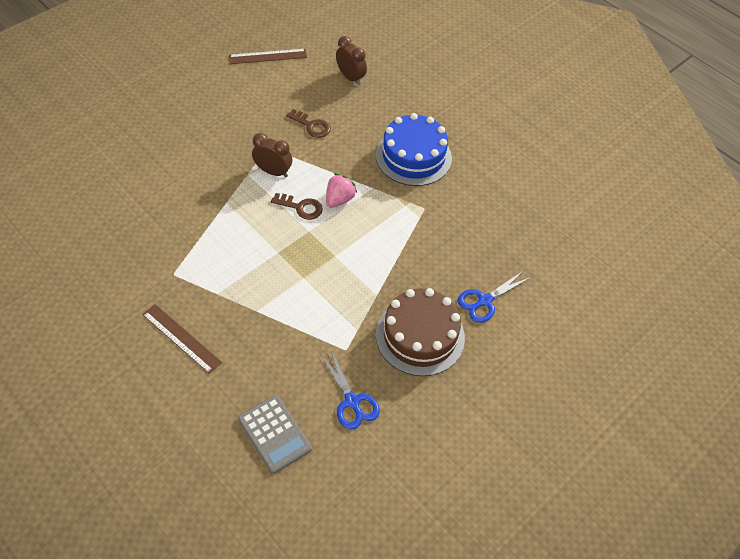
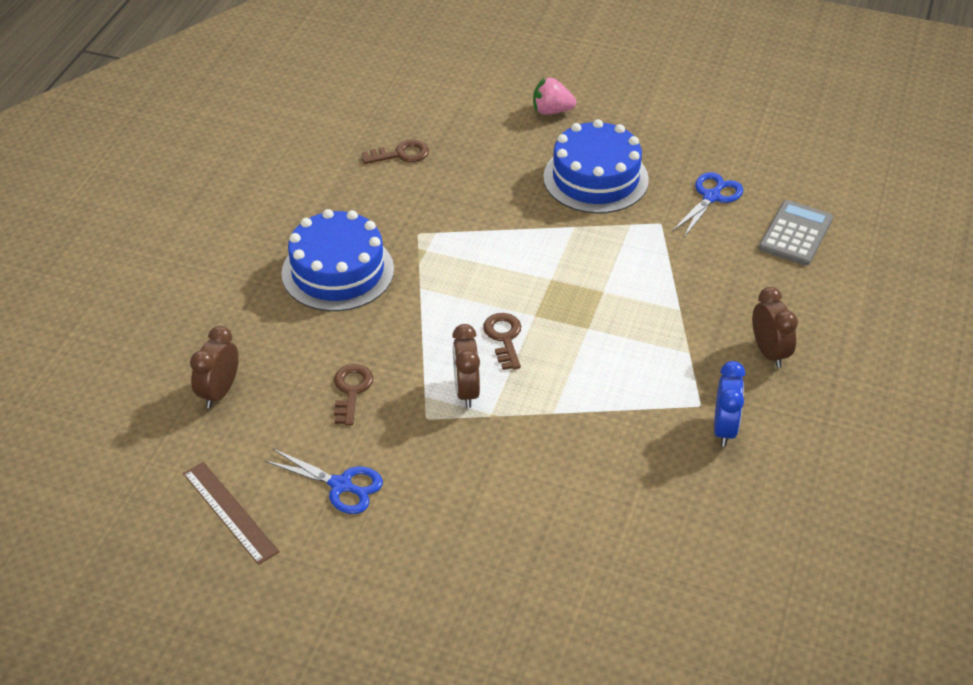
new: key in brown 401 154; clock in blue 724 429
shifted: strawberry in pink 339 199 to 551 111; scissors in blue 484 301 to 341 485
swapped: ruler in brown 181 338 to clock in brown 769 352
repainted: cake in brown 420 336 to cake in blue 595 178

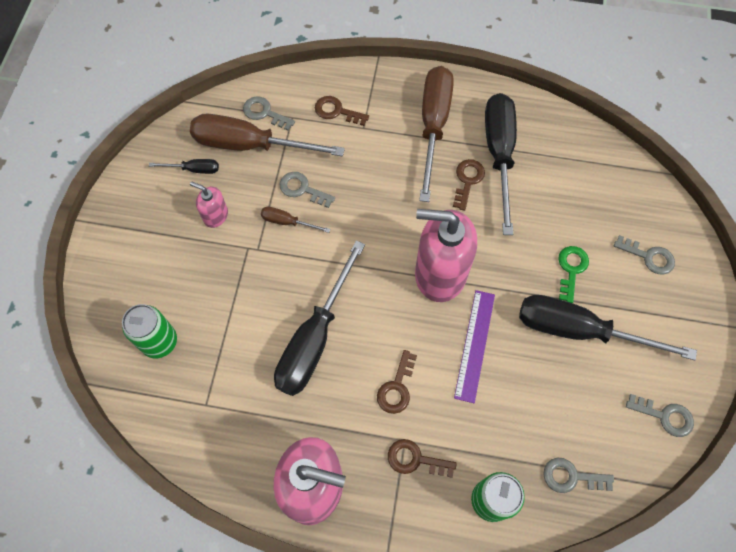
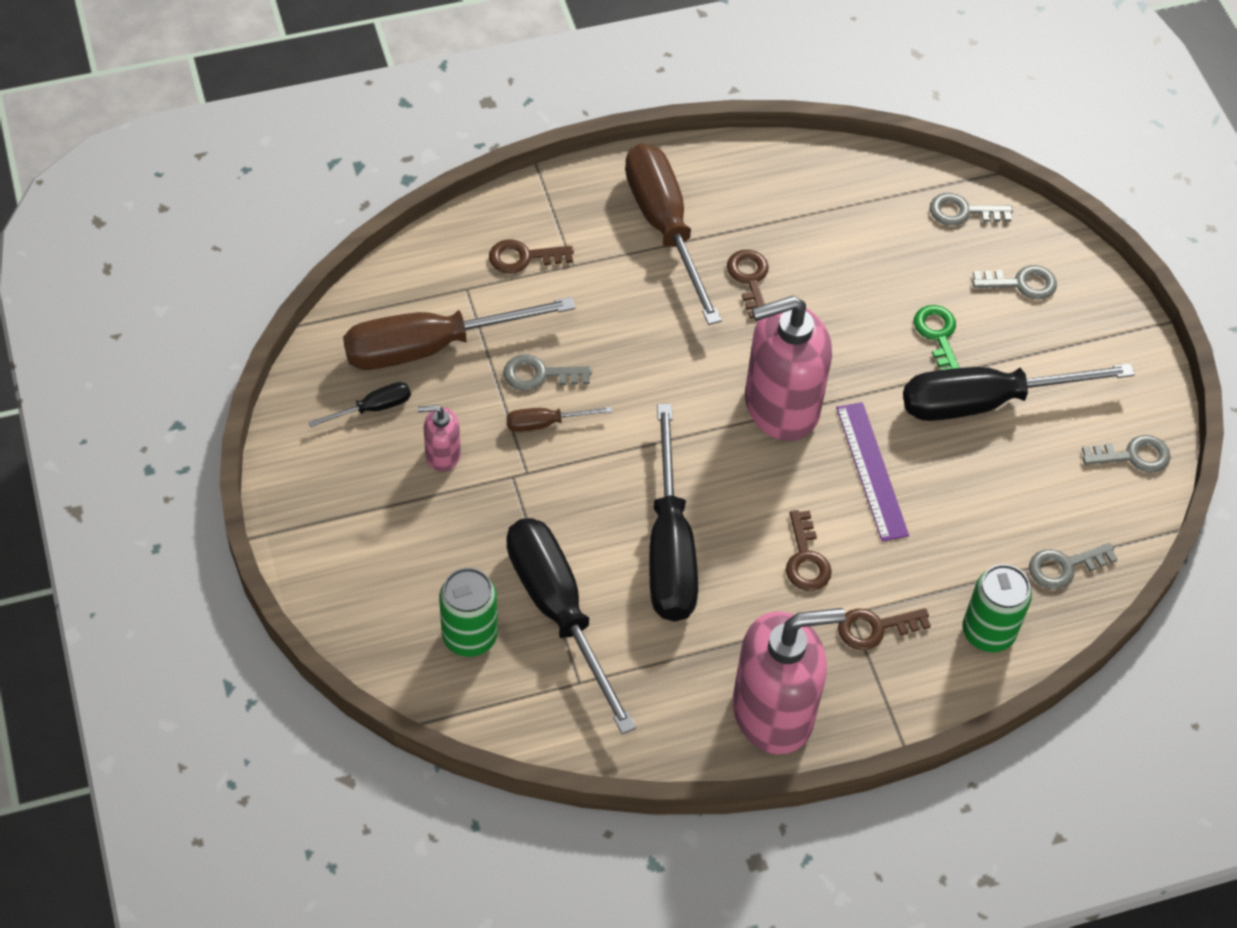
shifted: key in grey 264 113 to 963 212; screwdriver in black 499 155 to 558 612

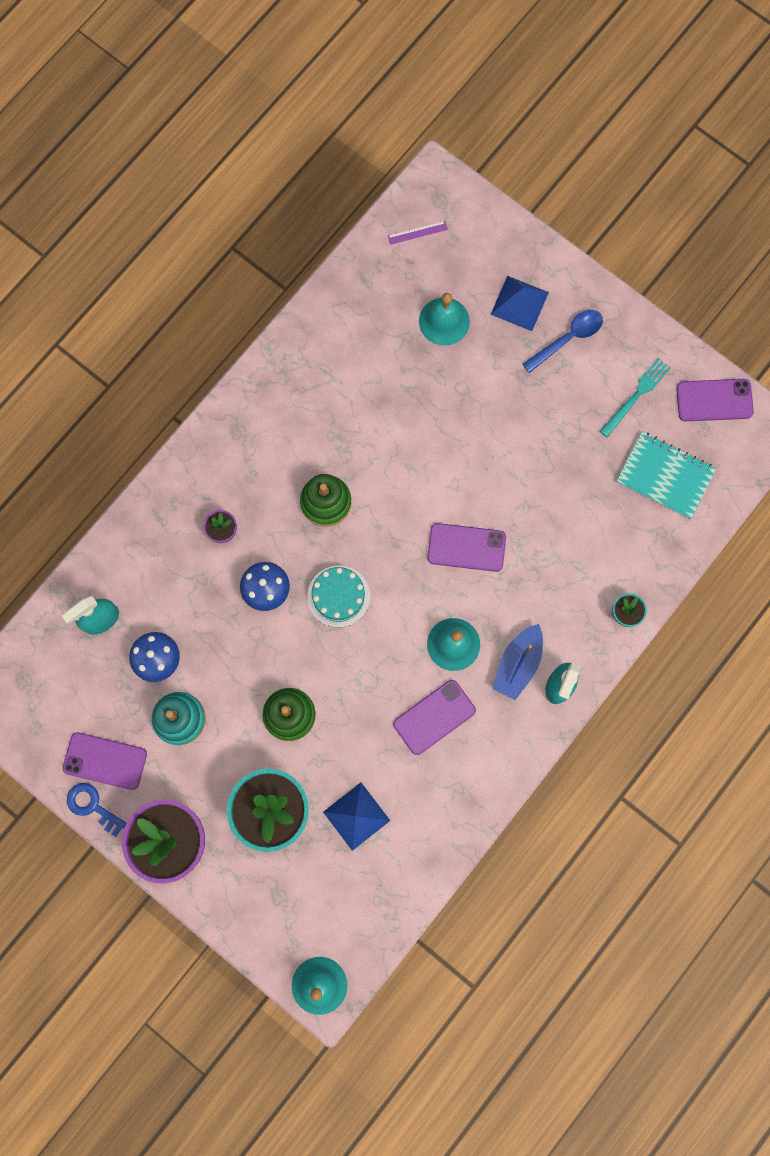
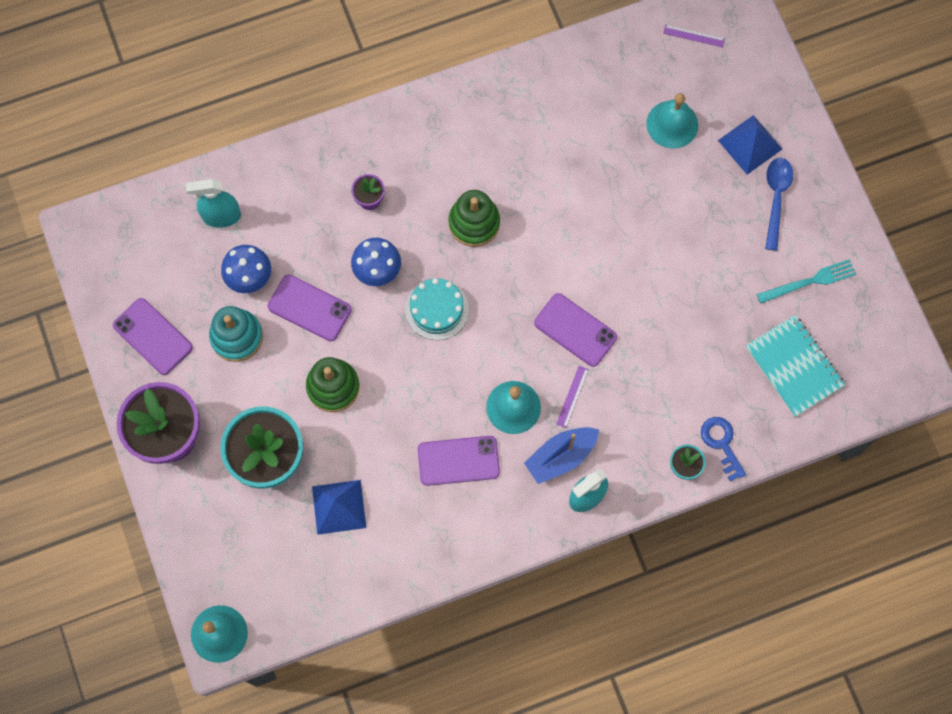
new: ruler in purple 572 396
shifted: key in blue 92 806 to 721 443; phone in purple 714 400 to 309 308
rotated: spoon in blue 568 338 = 776 198 75 degrees counterclockwise

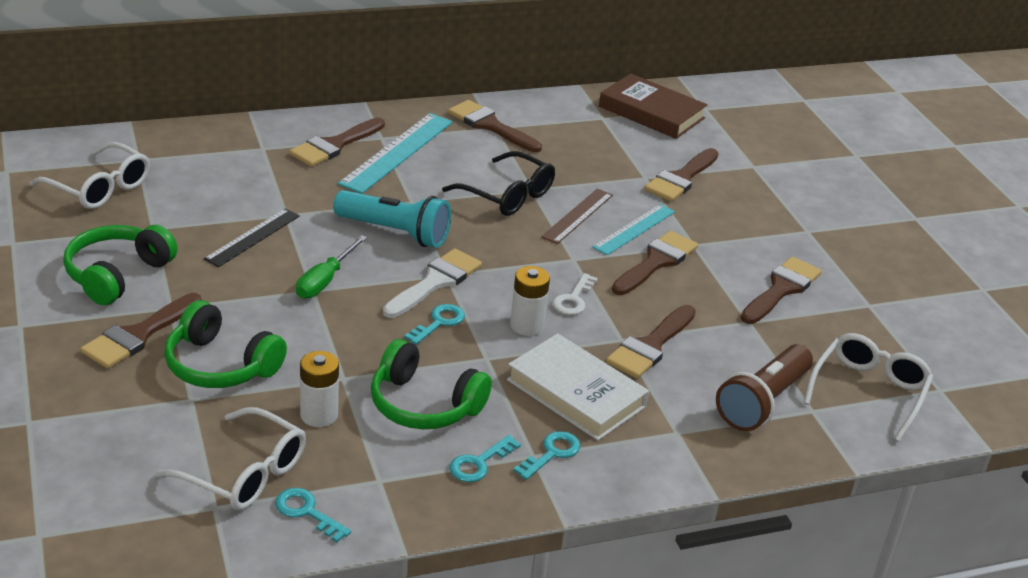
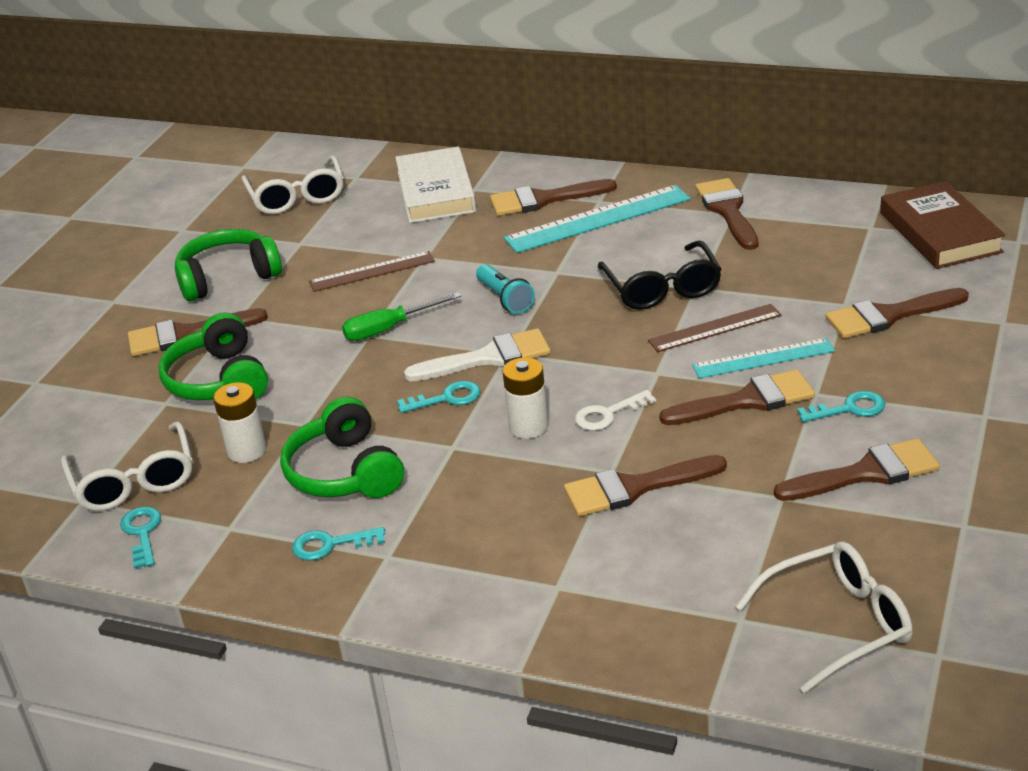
gone: flashlight in brown 762 402
shifted: book in white 576 393 to 435 192; key in turquoise 552 453 to 849 409
repainted: ruler in black 252 237 to ruler in brown 372 271
scaled: flashlight in turquoise 395 232 = 505 299 x0.61

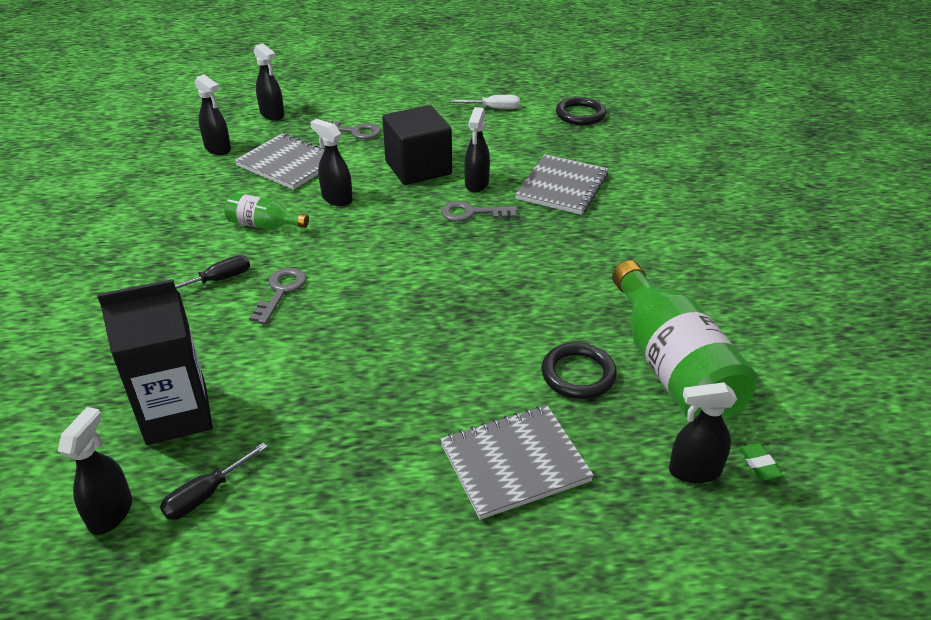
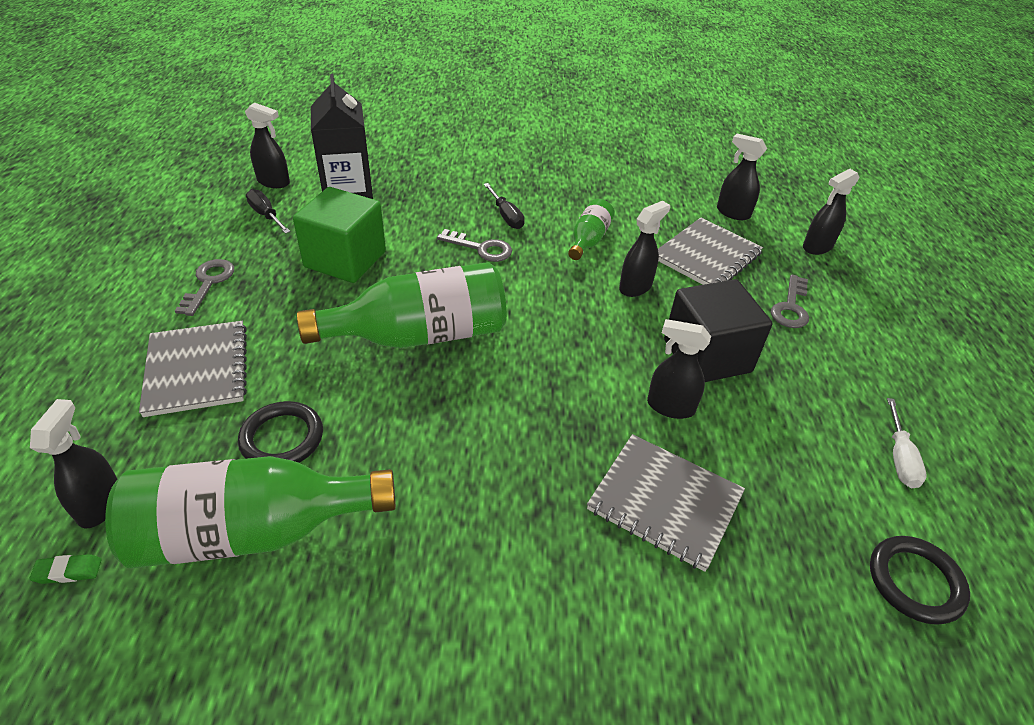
new: cube in green 345 259; bottle in green 419 335
shifted: key in grey 471 213 to 208 283
rotated: spray bottle in black 218 149 = 732 213 75 degrees clockwise

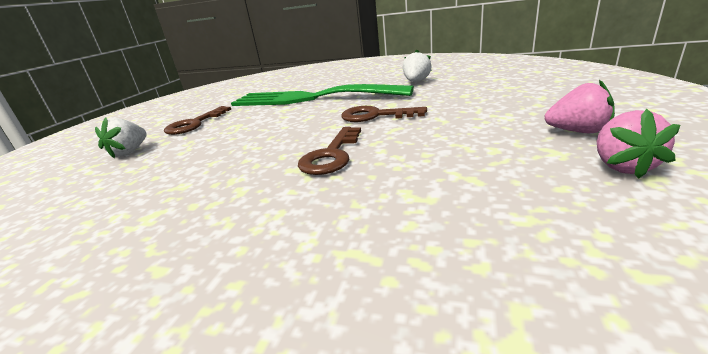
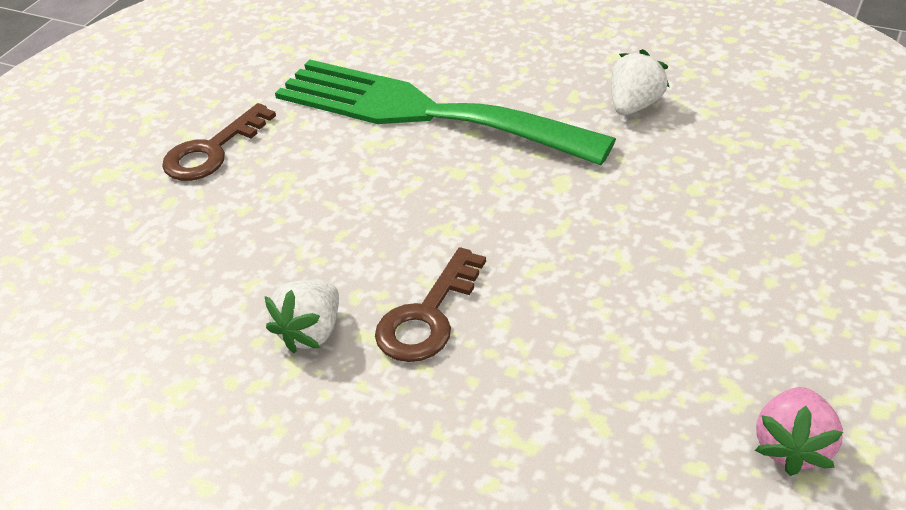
gone: key in brown 375 116; strawberry in pink 577 131
shifted: strawberry in white 129 152 to 311 332

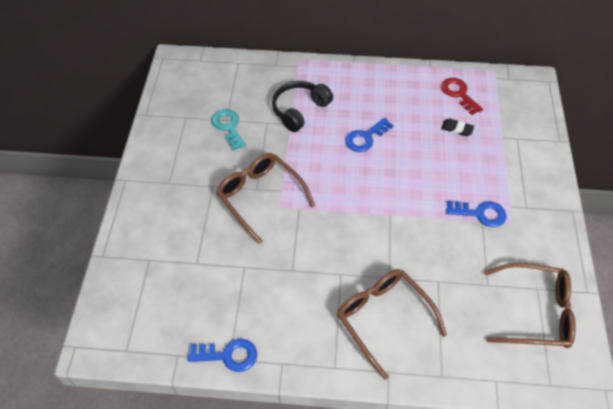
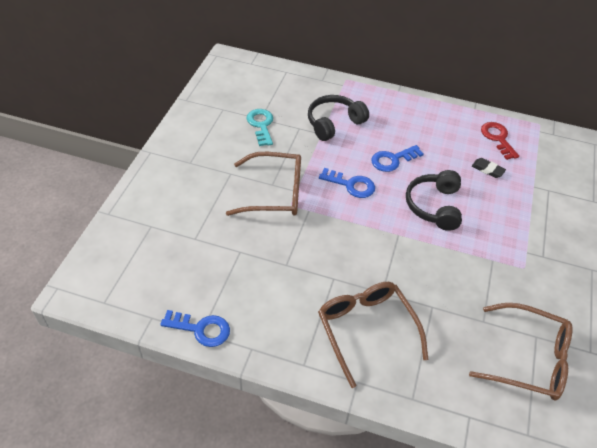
new: headphones in black 434 206
shifted: key in blue 480 214 to 351 185
rotated: glasses in brown 260 197 = 274 193 120 degrees clockwise

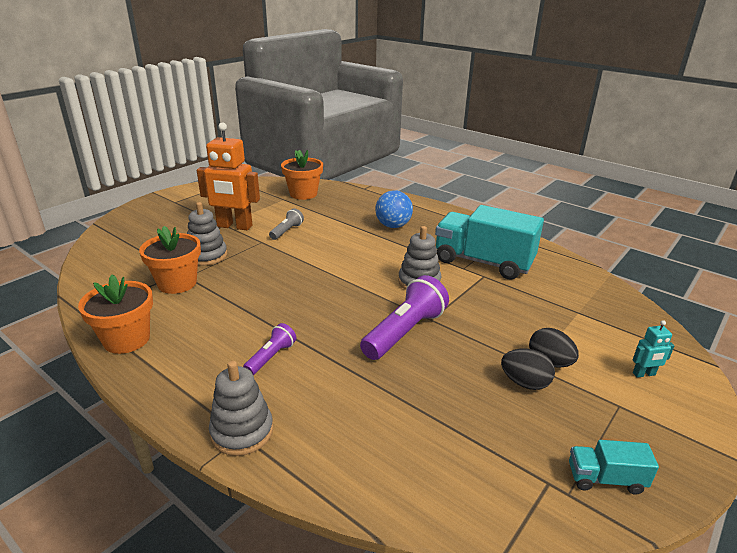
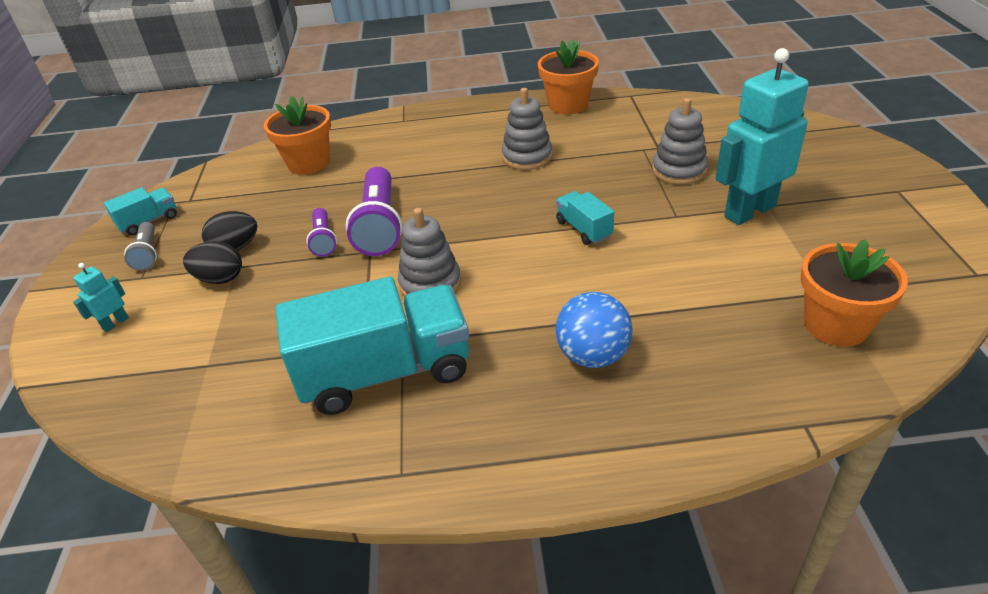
new: truck in turquoise 584 229
shifted: flower pot in orange 177 283 to 309 163; stacking toy in grey 242 431 to 527 157; flashlight in purple 271 357 to 323 240; flashlight in grey 287 231 to 147 254
repainted: robot in orange 234 226 to robot in turquoise 749 211

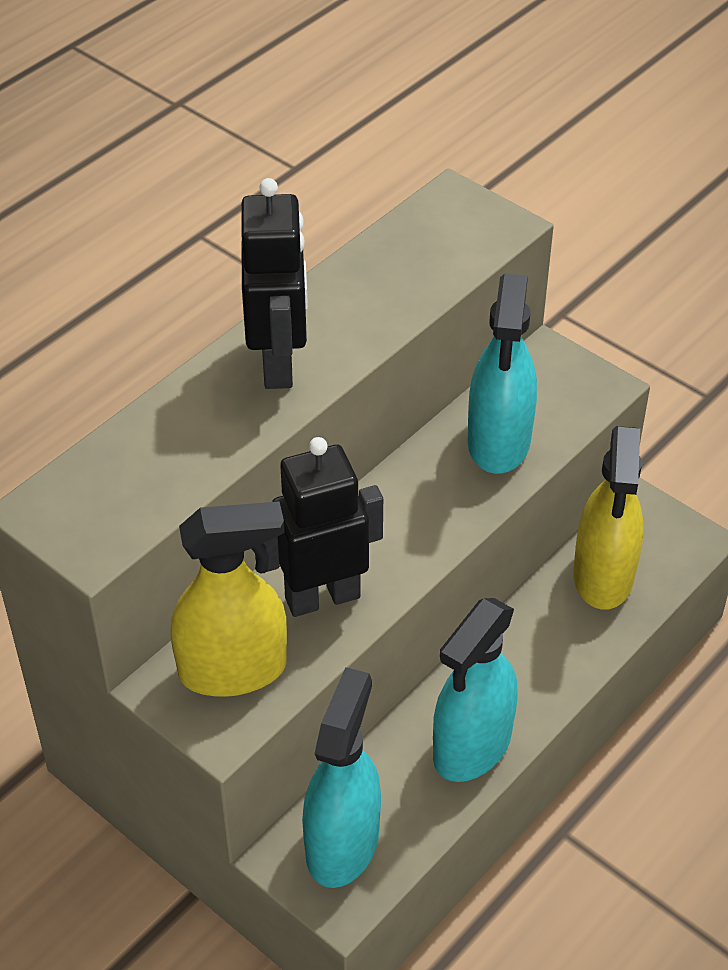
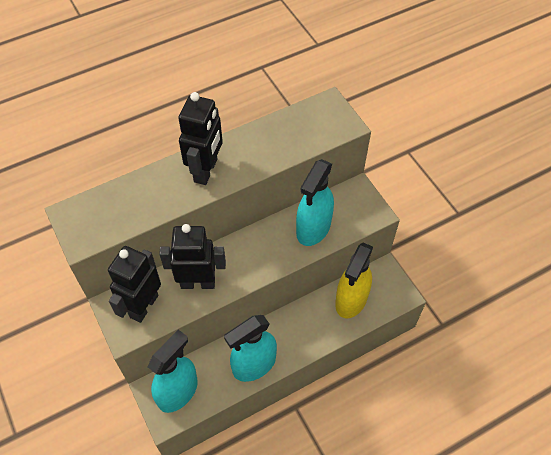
swapped: spray bottle in yellow 233 670 to robot in black 143 306

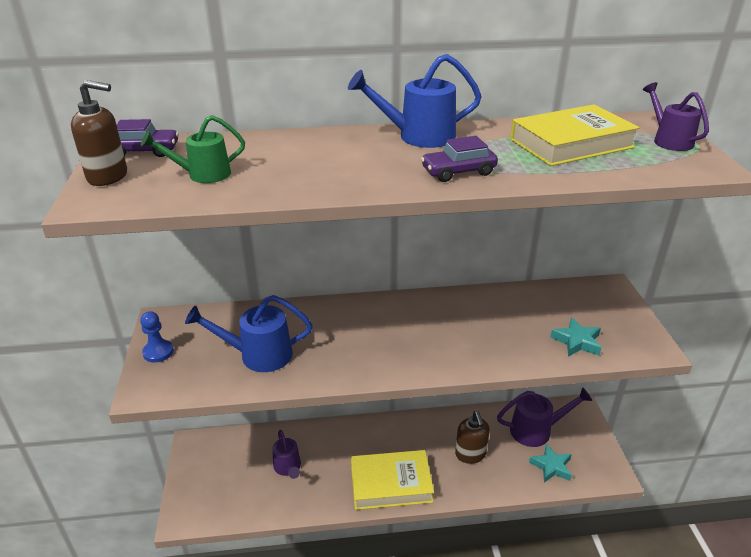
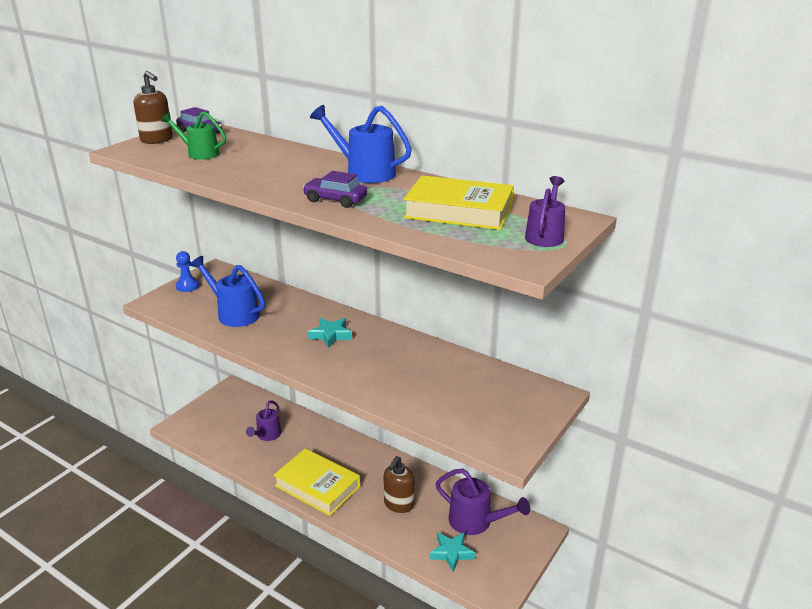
shifted: star in turquoise 577 341 to 331 335

